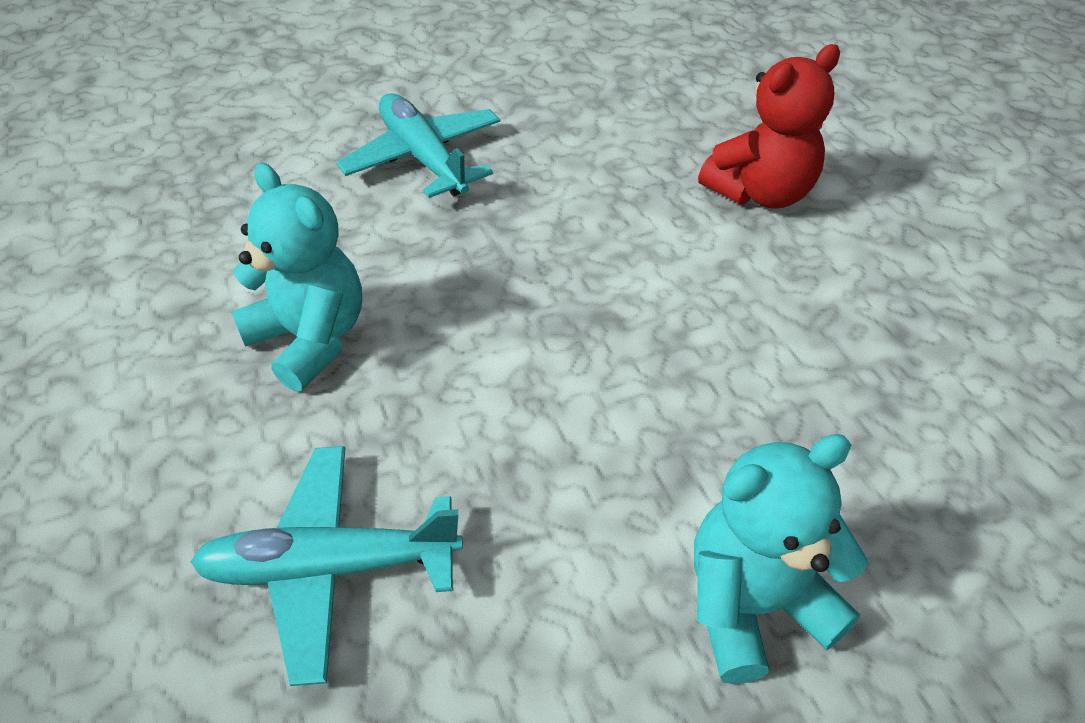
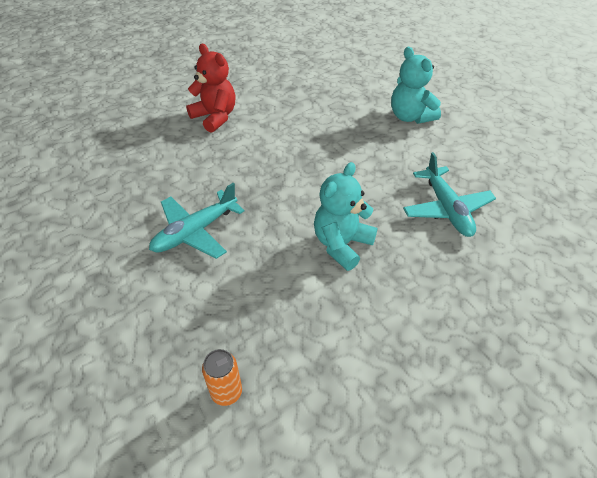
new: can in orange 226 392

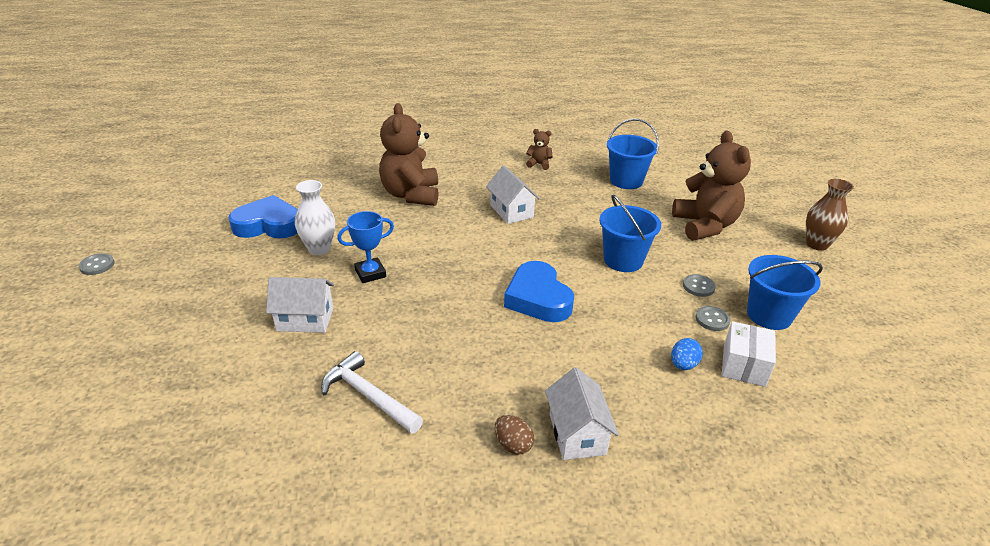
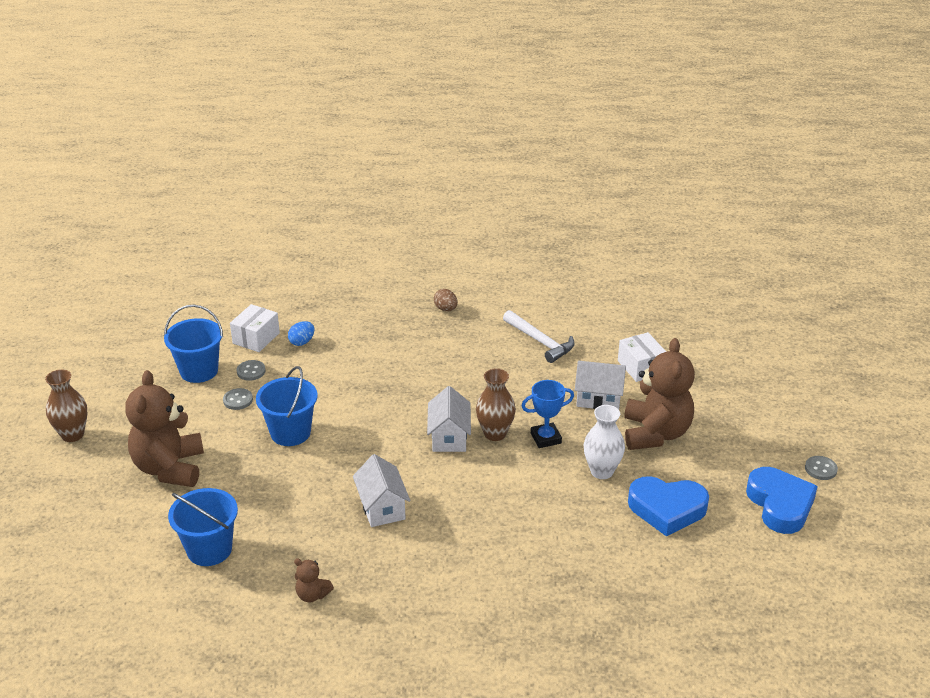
new: vase in brown 495 434; box in white 641 367
shifted: teddy bear in brown 411 195 to 655 433; heart in blue 538 298 to 780 505; house in white 577 434 to 449 437

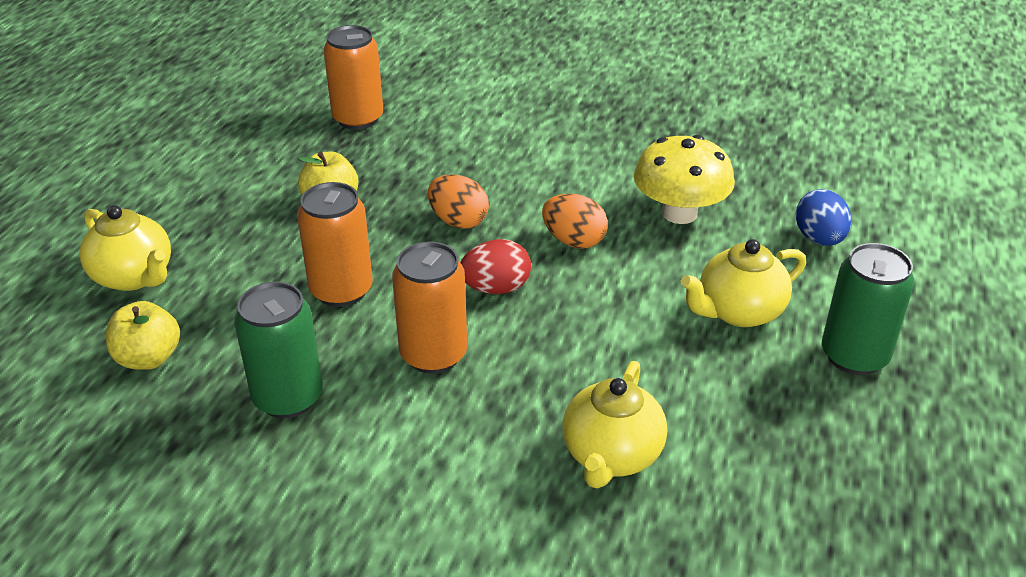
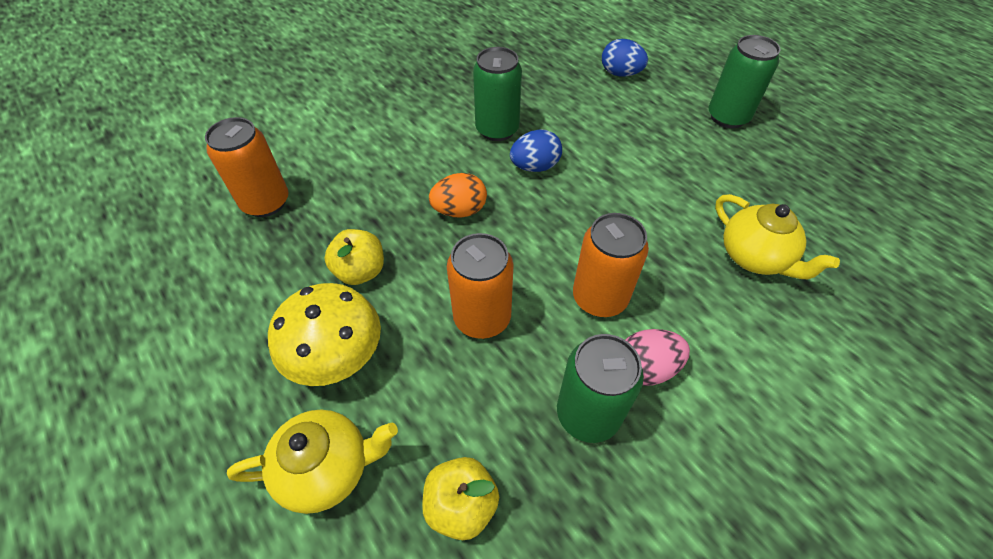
gone: egg in red 496 288; teapot in yellow 738 312
new: can in green 497 129; egg in pink 645 368
shifted: mushroom in yellow 679 213 to 337 356
repainted: egg in orange 574 241 to egg in blue 535 167

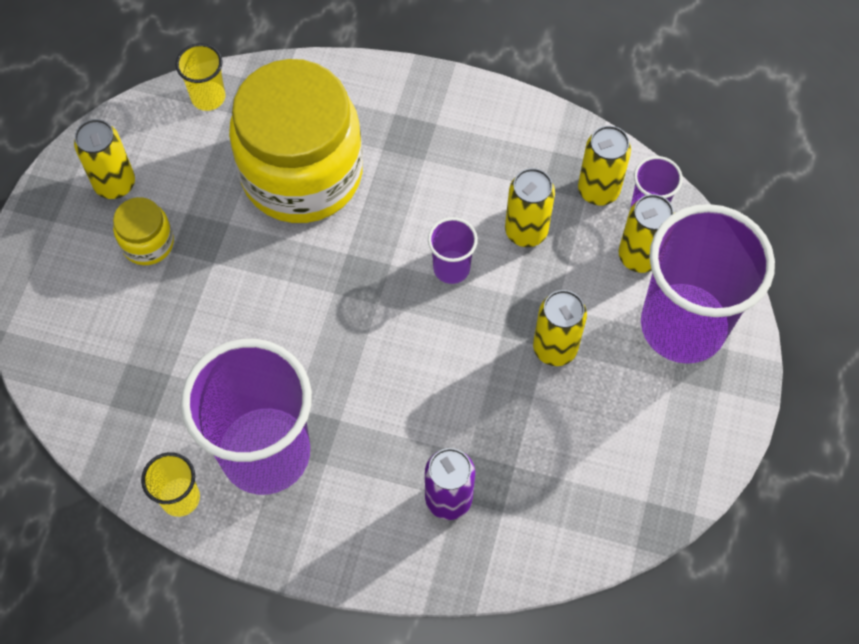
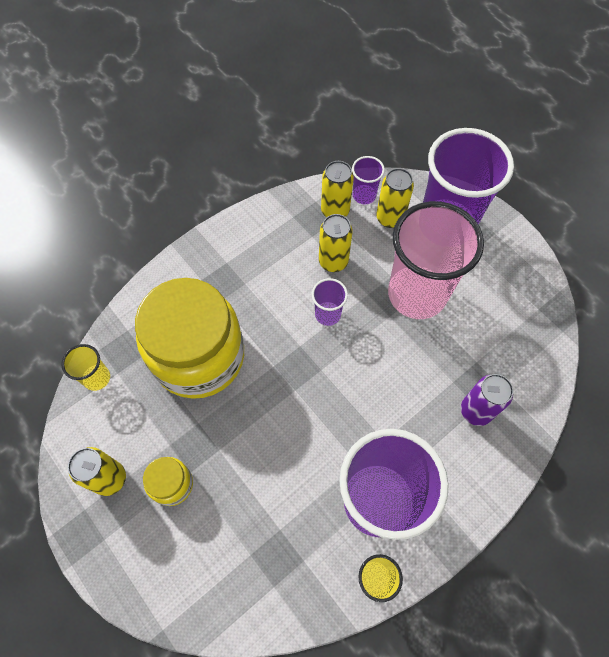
swapped: can in yellow 555 348 to cup in pink 417 294

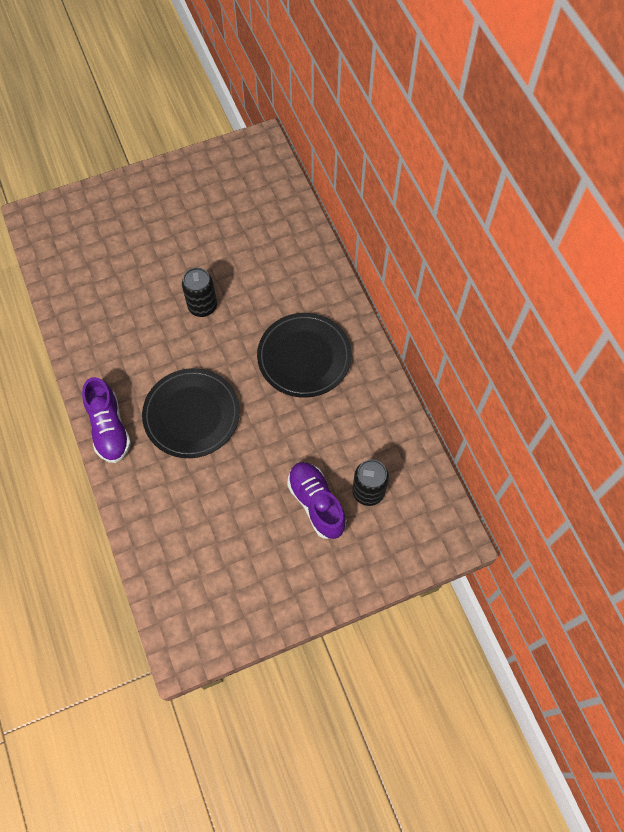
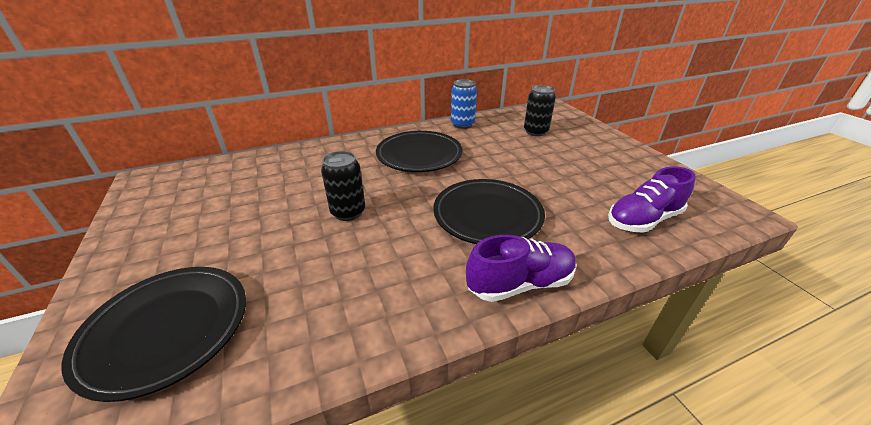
new: plate in black 167 330; can in blue 462 124
shifted: shoe in purple 316 503 to 643 220

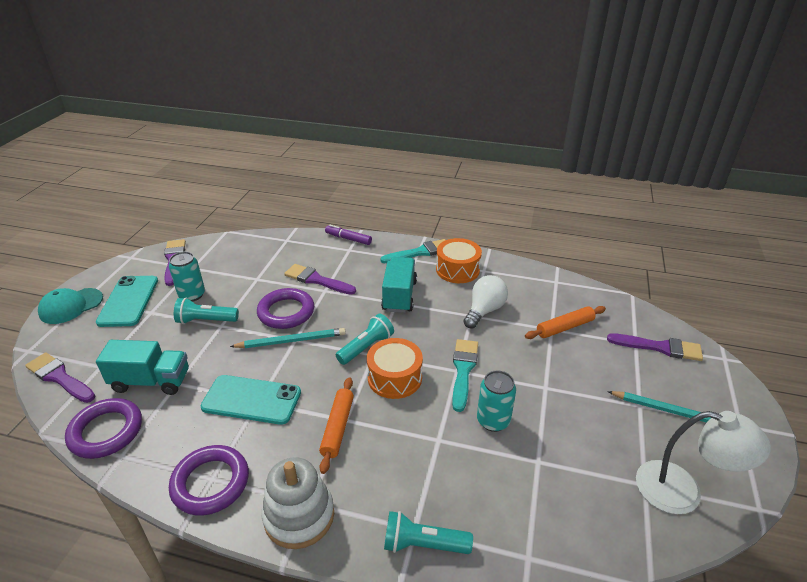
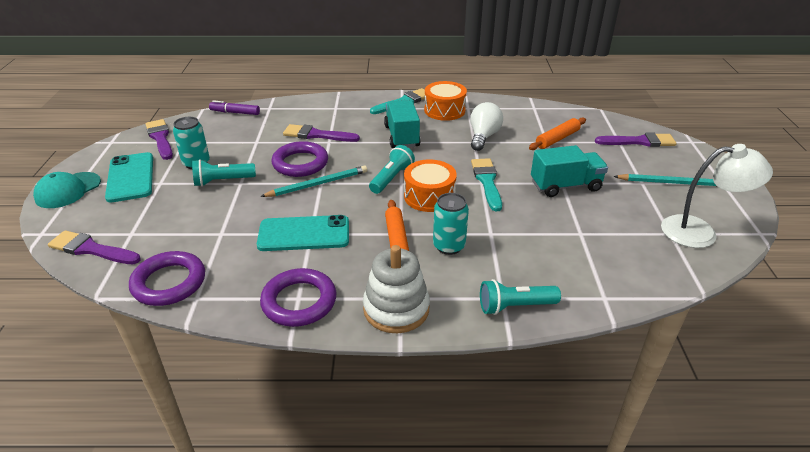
shifted: truck in turquoise 151 381 to 565 186; marker in purple 348 239 to 235 112; can in turquoise 493 421 to 449 246

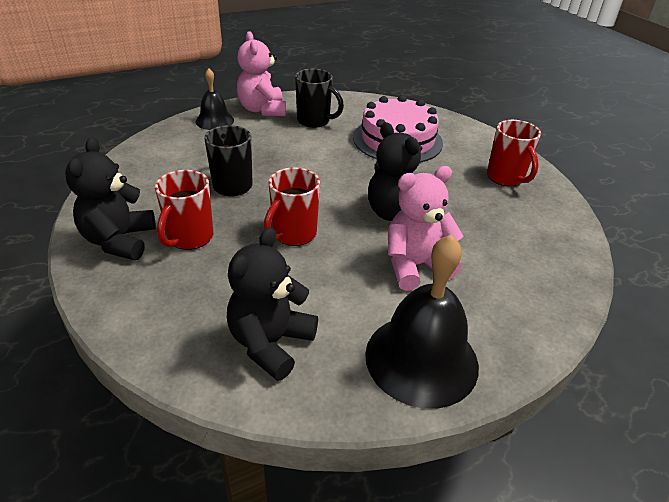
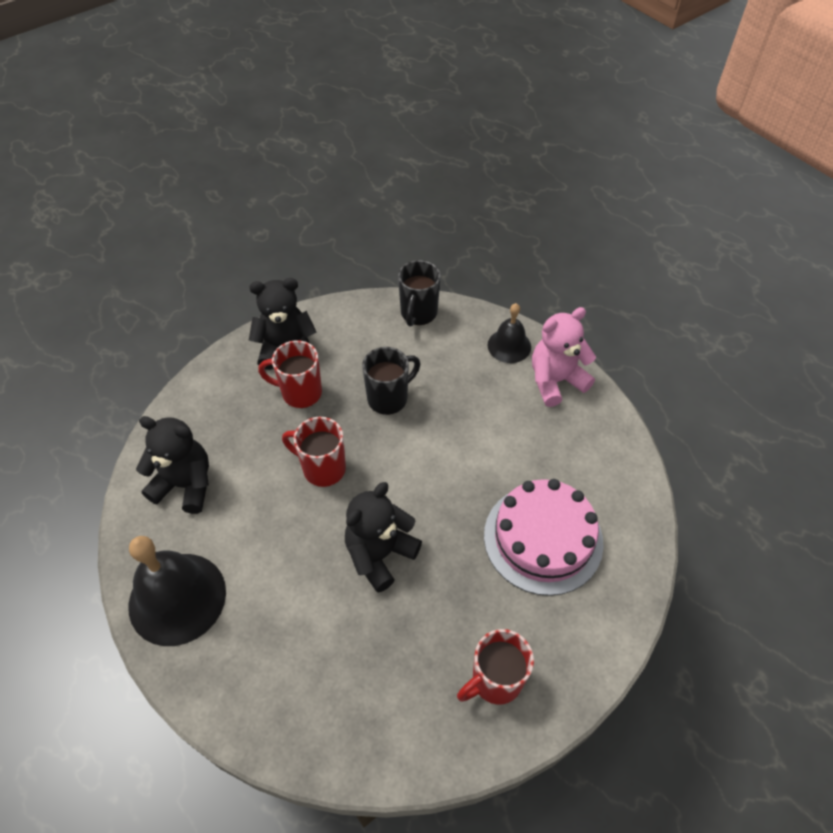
gone: teddy bear in pink 415 266
shifted: mug in black 314 121 to 418 314

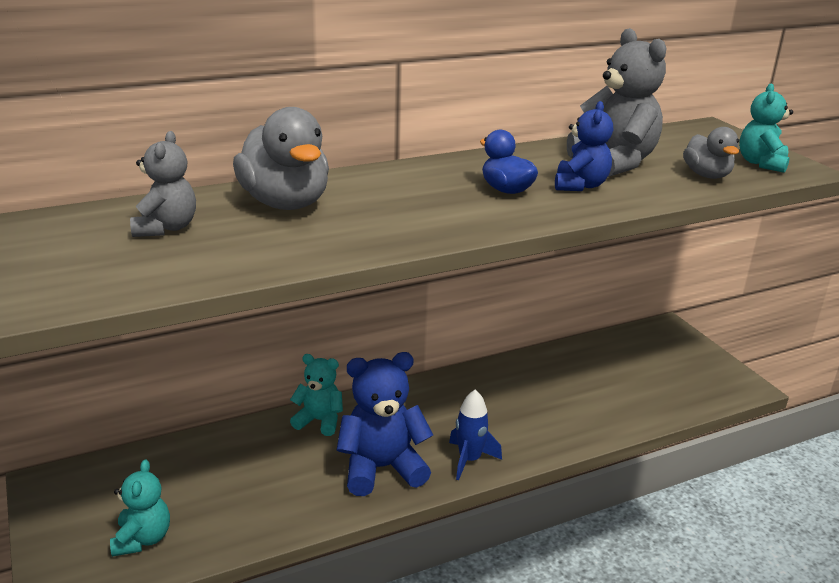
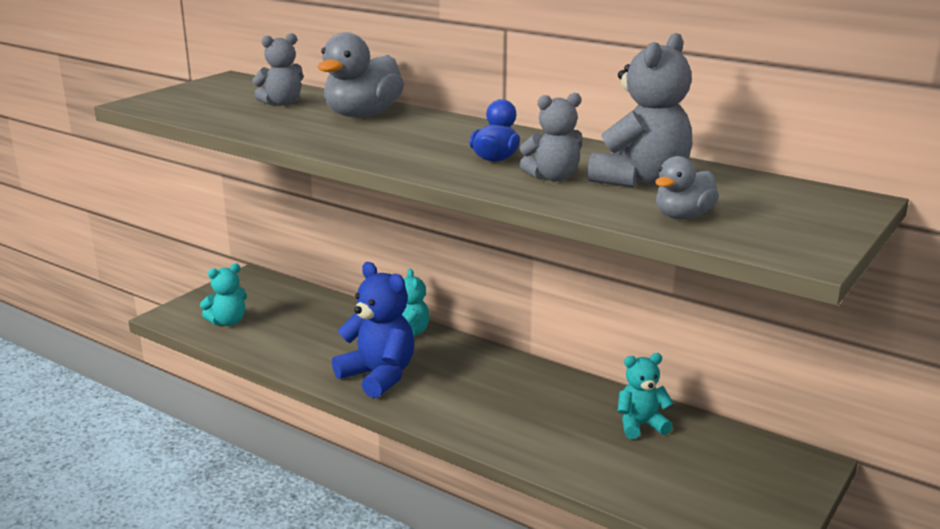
gone: rocket in blue 469 460
shifted: teddy bear in turquoise 761 163 to 640 425
repainted: teddy bear in blue 580 185 to teddy bear in grey 553 177

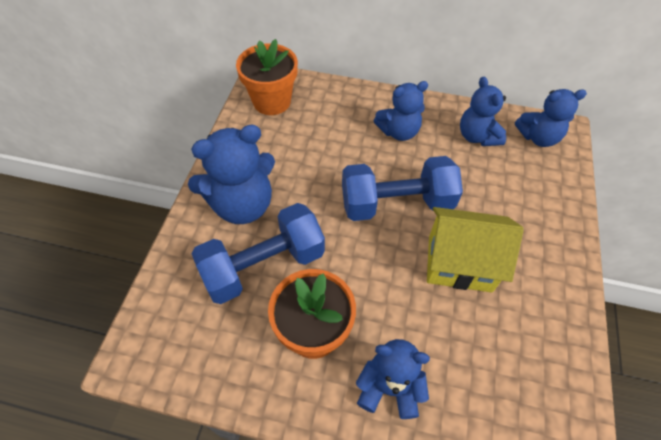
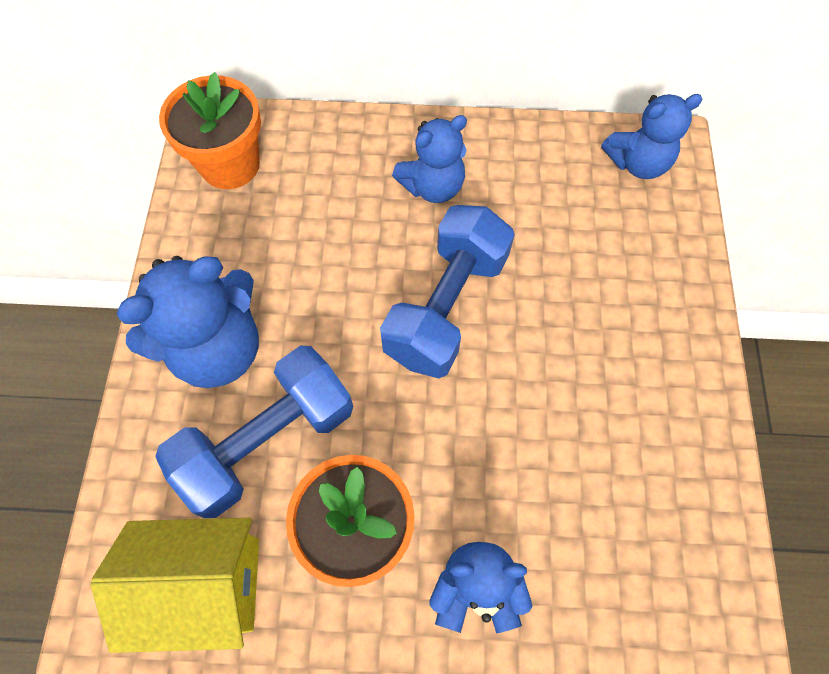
gone: teddy bear in blue 477 136
shifted: house in yellow 459 263 to 205 585
rotated: dumbbell in blue 396 203 = 446 307 45 degrees counterclockwise

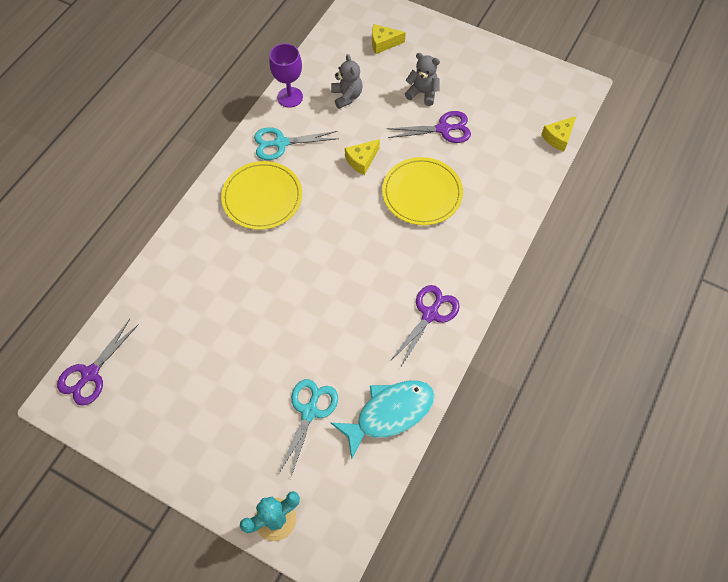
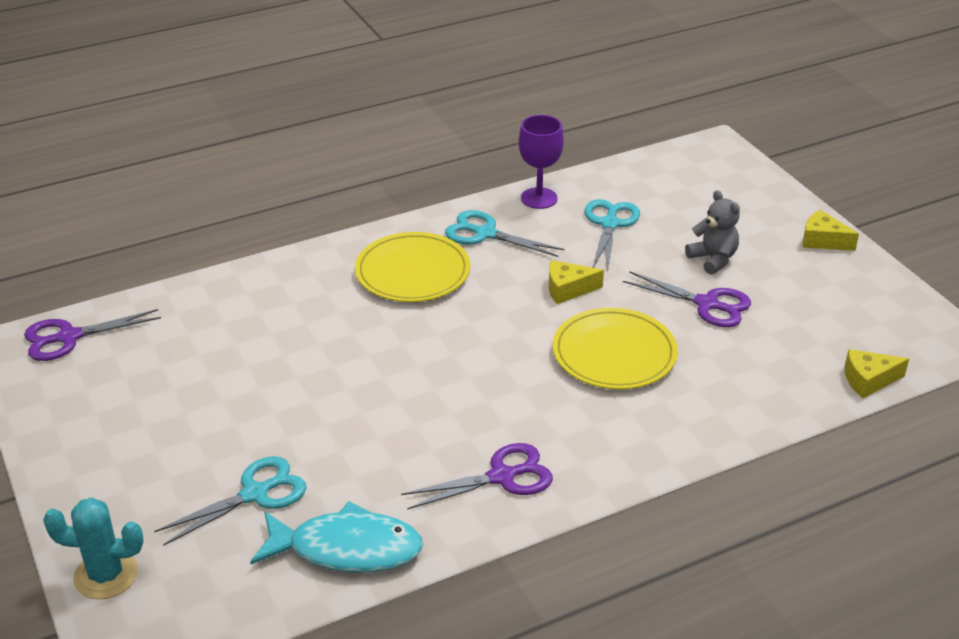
shifted: cheese in yellow 383 43 to 822 240
swapped: teddy bear in grey 347 96 to scissors in turquoise 610 224

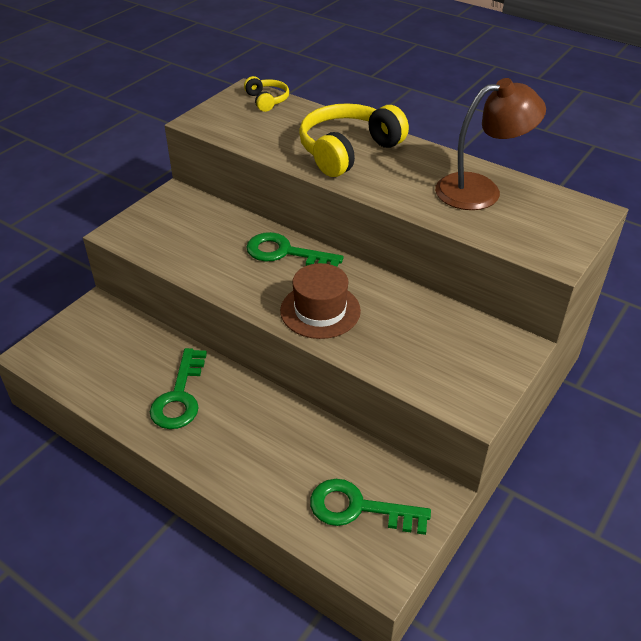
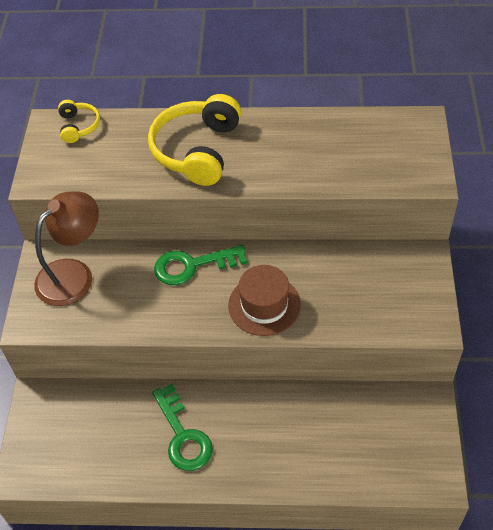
gone: key in green 358 508
shifted: lamp in brown 481 190 to 73 274
rotated: headphones in yellow 267 100 = 79 126 45 degrees clockwise

